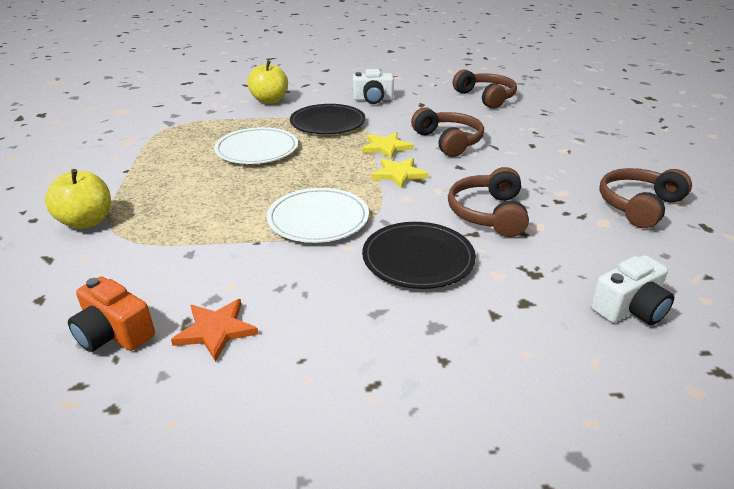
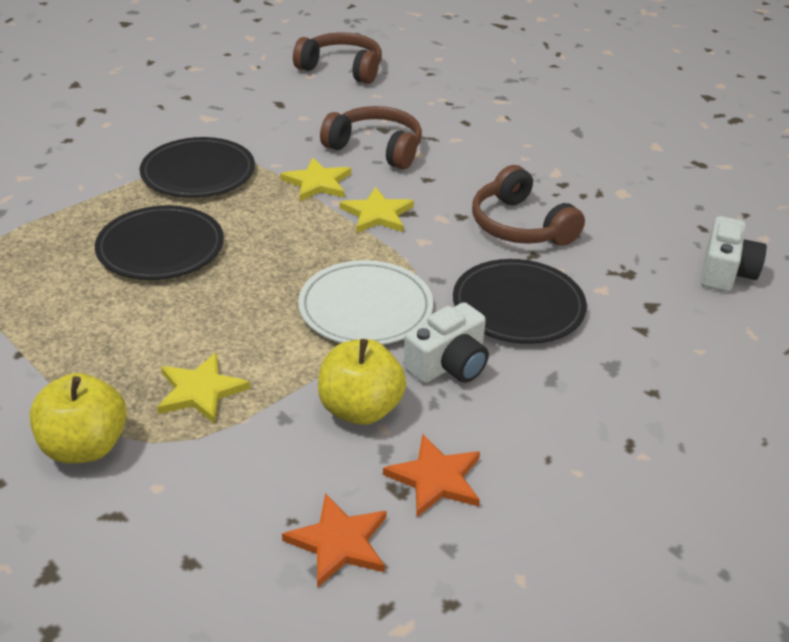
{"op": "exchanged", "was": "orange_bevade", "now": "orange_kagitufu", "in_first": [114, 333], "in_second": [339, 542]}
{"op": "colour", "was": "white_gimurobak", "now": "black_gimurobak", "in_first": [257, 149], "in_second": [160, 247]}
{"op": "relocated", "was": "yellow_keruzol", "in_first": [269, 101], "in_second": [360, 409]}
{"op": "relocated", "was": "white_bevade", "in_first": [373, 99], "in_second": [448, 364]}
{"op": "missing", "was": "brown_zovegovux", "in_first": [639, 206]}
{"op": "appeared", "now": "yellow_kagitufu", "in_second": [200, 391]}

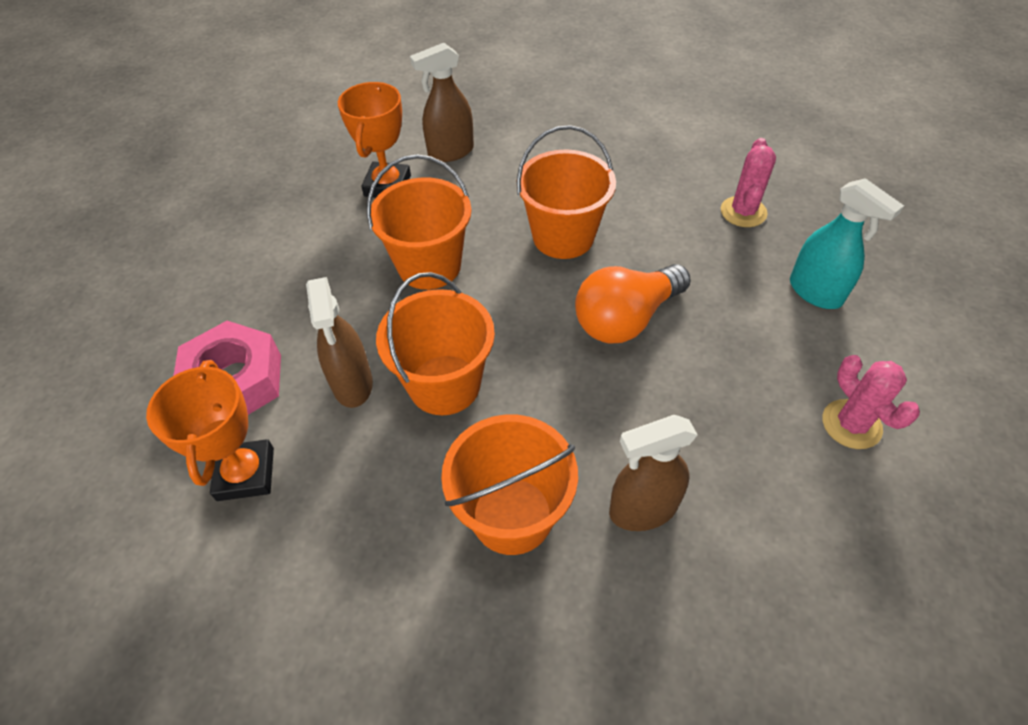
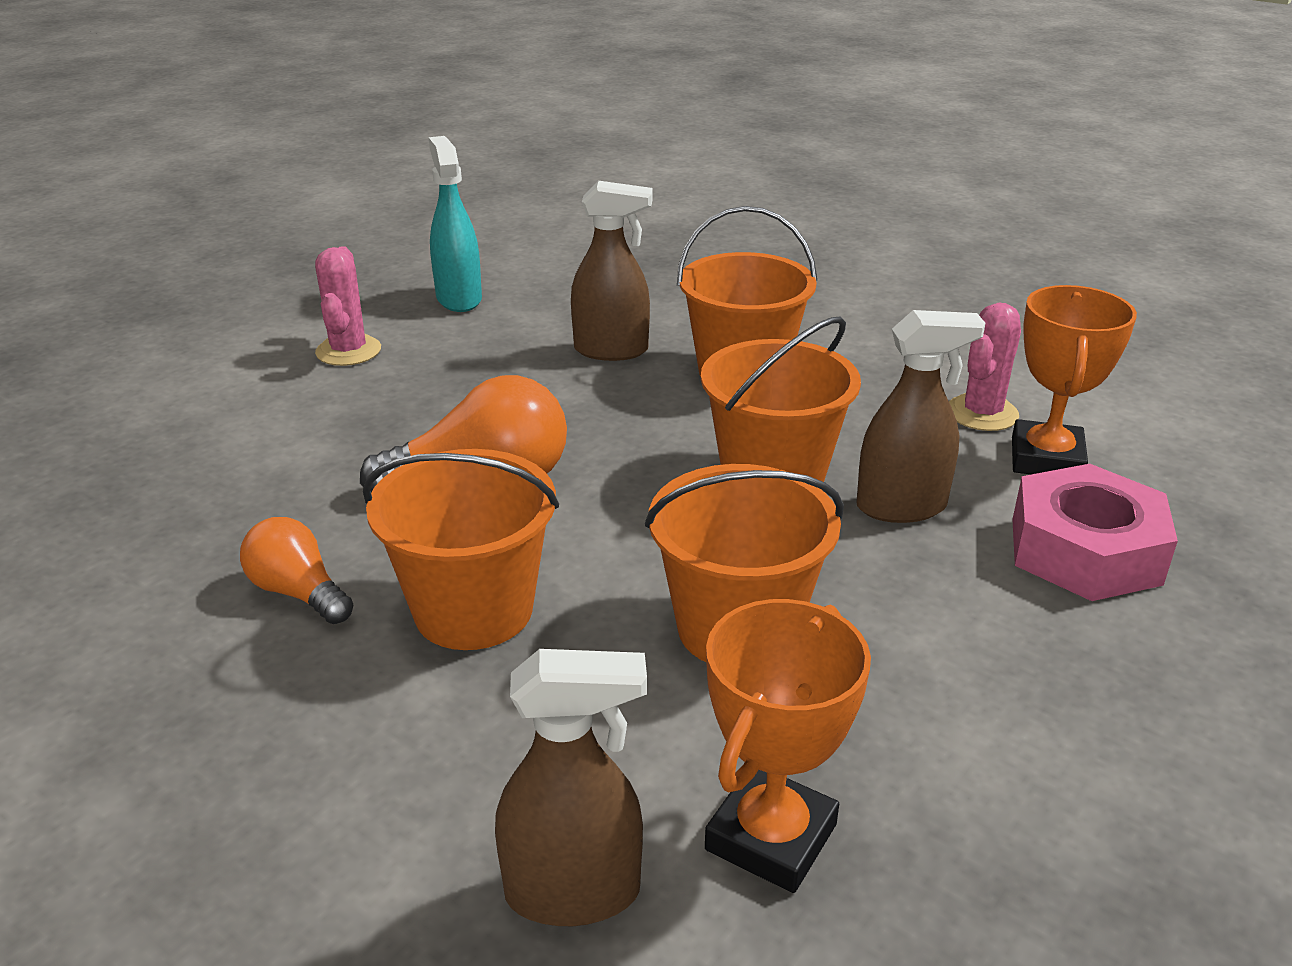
{"op": "spun", "was": "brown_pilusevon", "in_first": [352, 384], "in_second": [902, 507], "clockwise": 75}
{"op": "relocated", "was": "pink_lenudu", "in_first": [743, 212], "in_second": [982, 413]}
{"op": "relocated", "was": "turquoise_pilusevon", "in_first": [815, 292], "in_second": [459, 299]}
{"op": "appeared", "now": "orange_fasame", "in_second": [298, 592]}

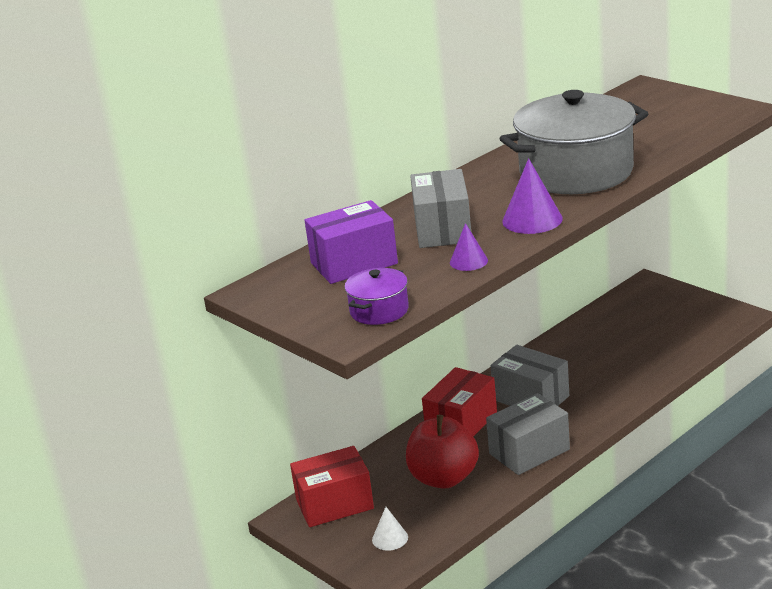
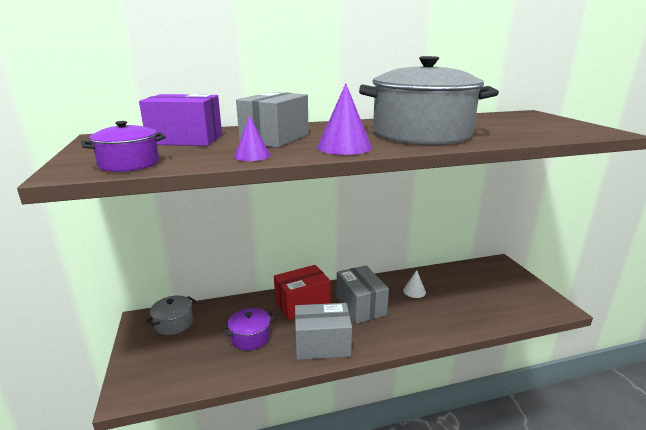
{"op": "exchanged", "was": "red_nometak", "now": "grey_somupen", "in_first": [334, 504], "in_second": [174, 323]}
{"op": "relocated", "was": "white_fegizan", "in_first": [390, 538], "in_second": [414, 291]}
{"op": "exchanged", "was": "red_keruzol", "now": "purple_somupen", "in_first": [444, 478], "in_second": [250, 337]}

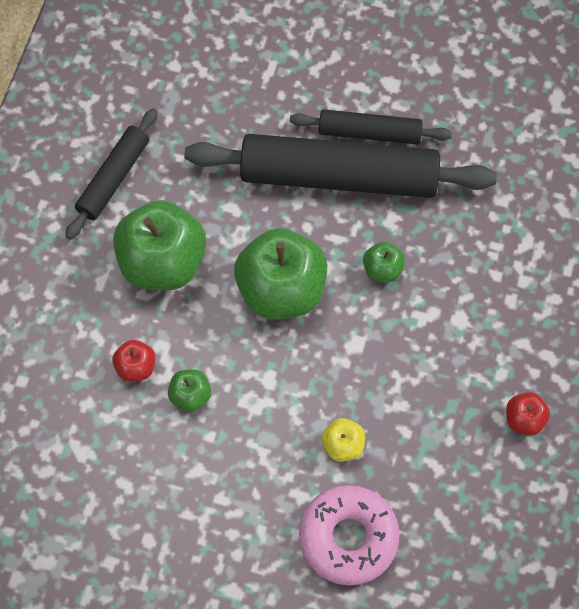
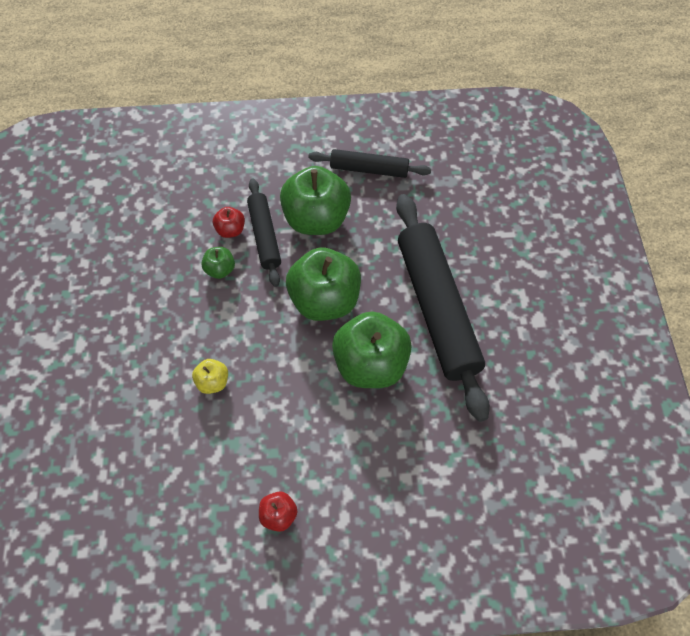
{"op": "relocated", "was": "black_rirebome", "in_first": [369, 133], "in_second": [264, 236]}
{"op": "missing", "was": "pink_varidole", "in_first": [348, 538]}
{"op": "size", "was": "green_keruzol", "in_first": [382, 269], "in_second": [370, 364], "ratio": 2.19}

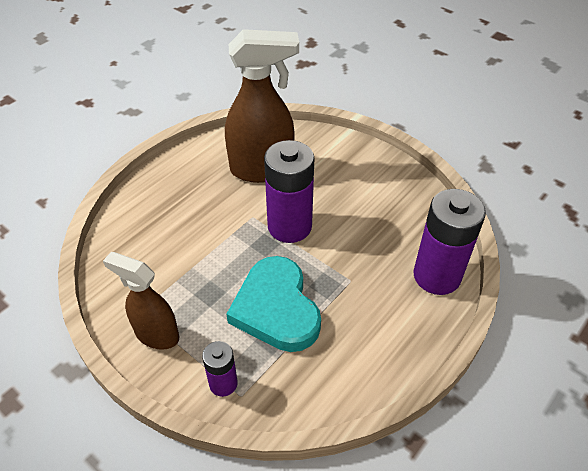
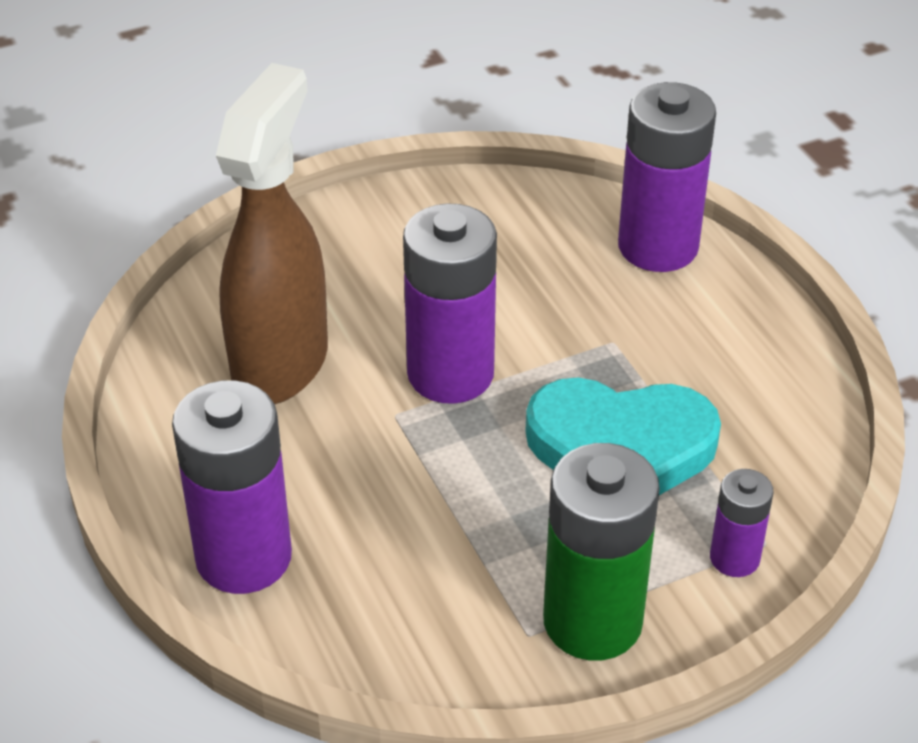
{"op": "exchanged", "was": "brown_pilusevon", "now": "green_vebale", "in_first": [156, 334], "in_second": [592, 621]}
{"op": "appeared", "now": "purple_vebale", "in_second": [243, 557]}

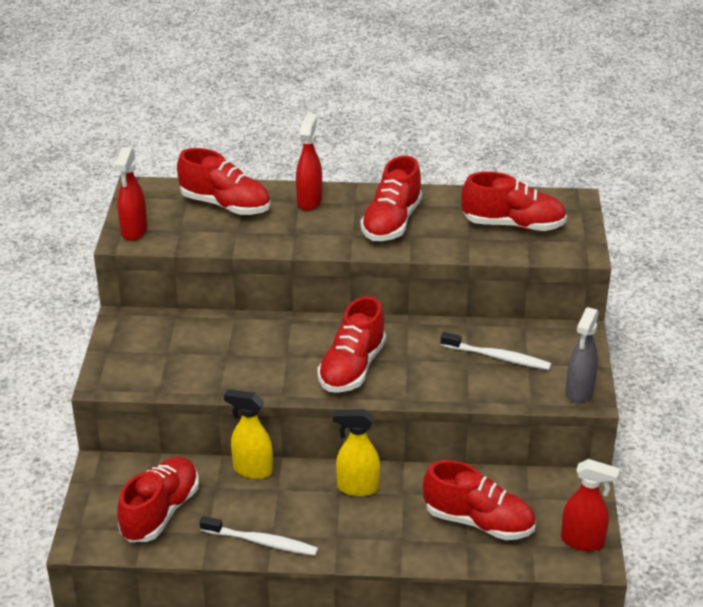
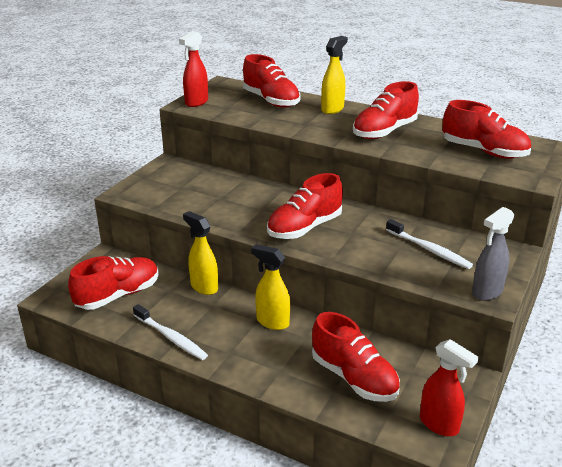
{"op": "colour", "was": "red_pilusevon", "now": "yellow_pilusevon", "in_first": [309, 201], "in_second": [332, 109]}

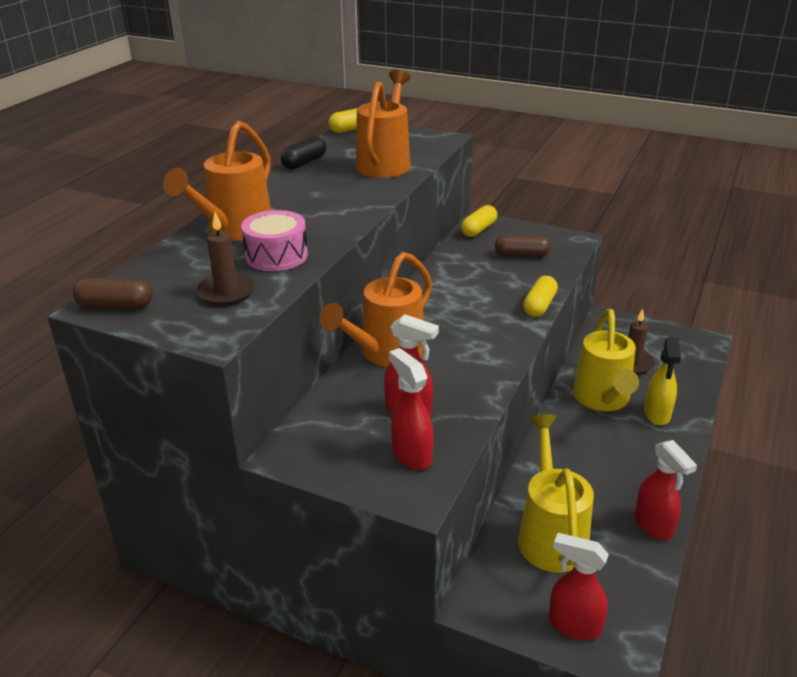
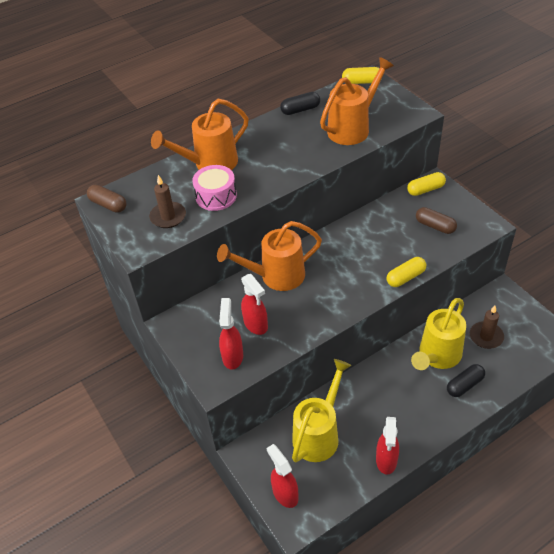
{"op": "exchanged", "was": "yellow_pilusevon", "now": "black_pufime", "in_first": [657, 414], "in_second": [464, 385]}

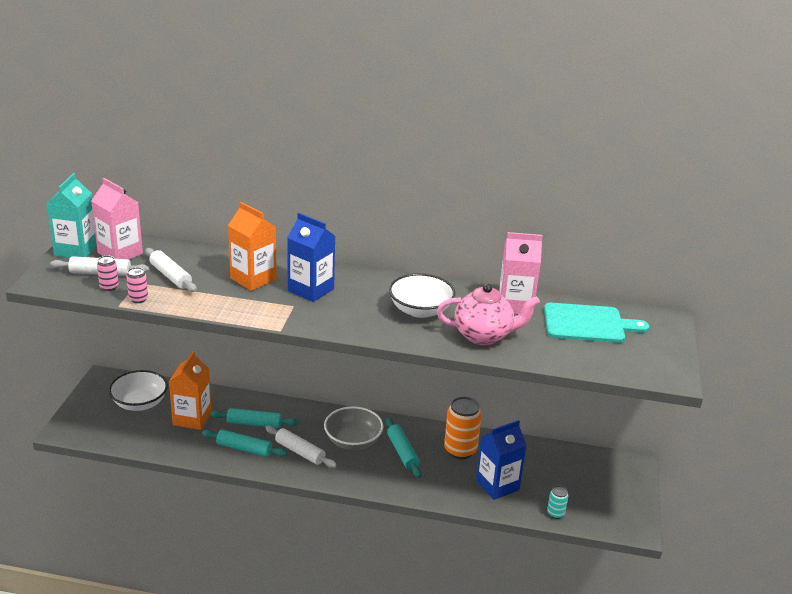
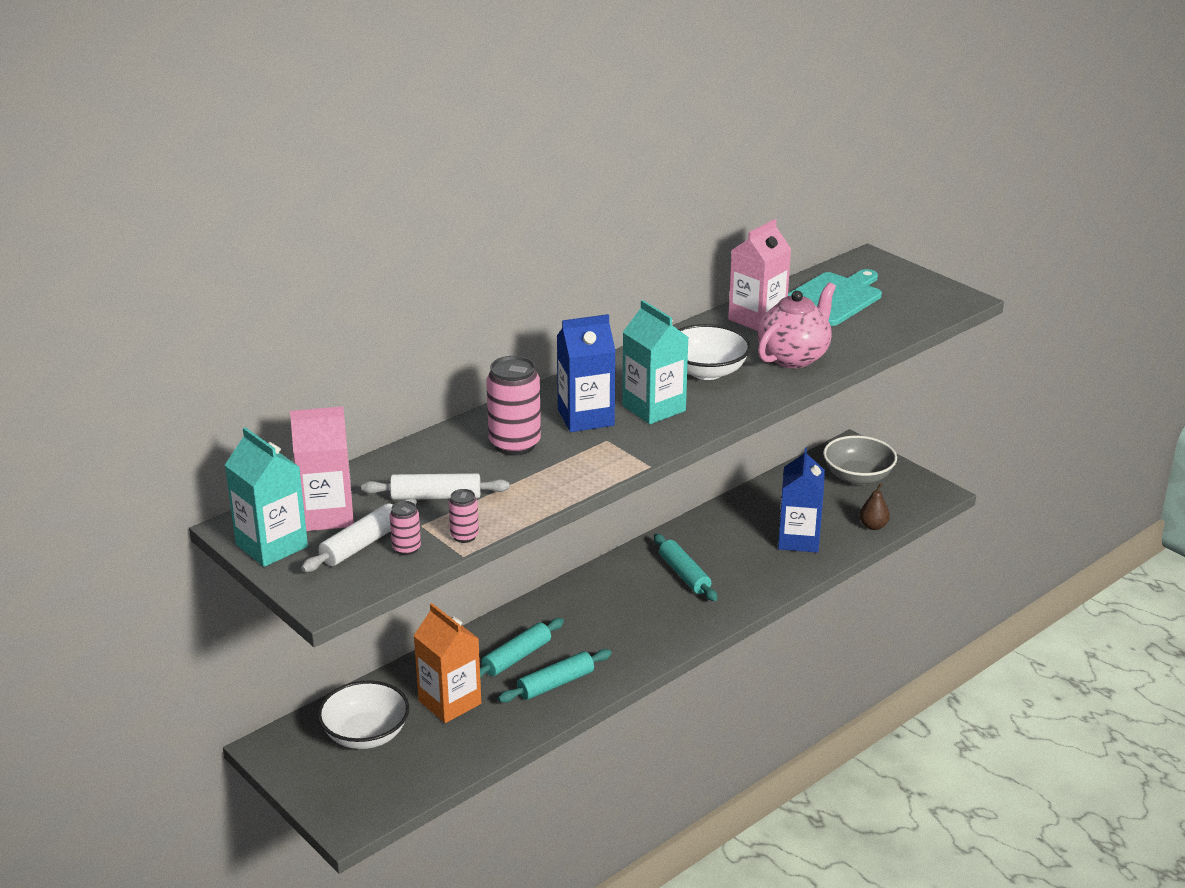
{"op": "exchanged", "was": "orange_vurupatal", "now": "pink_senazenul", "in_first": [253, 279], "in_second": [515, 444]}
{"op": "missing", "was": "white_rirebome", "in_first": [300, 452]}
{"op": "relocated", "was": "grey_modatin", "in_first": [353, 441], "in_second": [858, 477]}
{"op": "spun", "was": "turquoise_rirebome", "in_first": [402, 452], "in_second": [684, 574], "clockwise": 45}
{"op": "missing", "was": "orange_senazenul", "in_first": [460, 450]}
{"op": "exchanged", "was": "turquoise_senazenul", "now": "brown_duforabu", "in_first": [555, 514], "in_second": [873, 526]}
{"op": "appeared", "now": "turquoise_vurupatal", "in_second": [654, 408]}

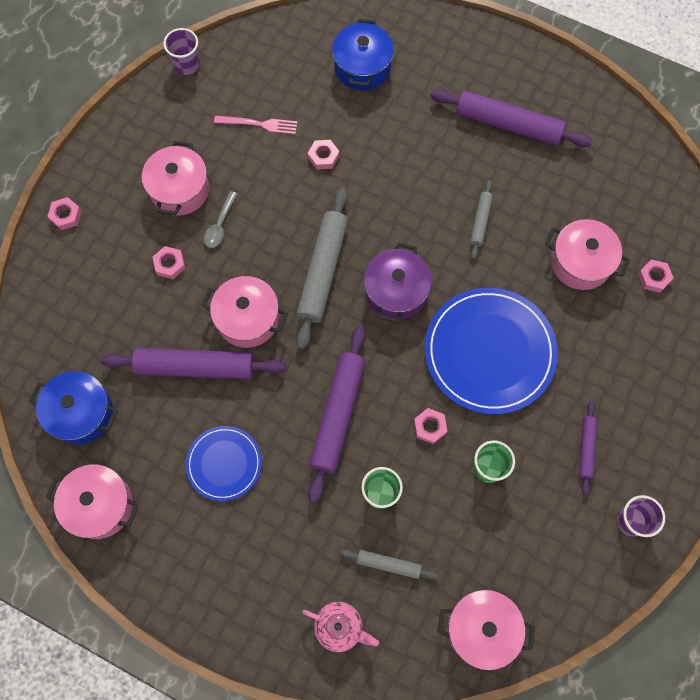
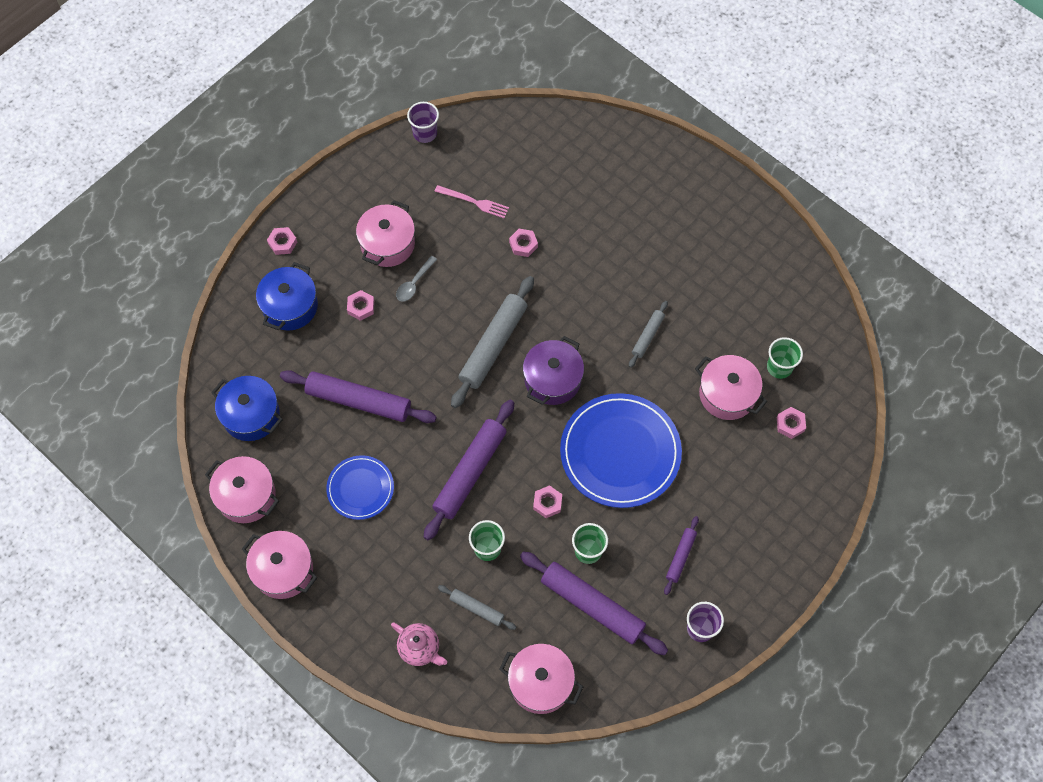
{"op": "relocated", "was": "pink_somupen", "in_first": [248, 319], "in_second": [283, 570]}
{"op": "relocated", "was": "blue_somupen", "in_first": [362, 67], "in_second": [290, 306]}
{"op": "relocated", "was": "purple_rirebome", "in_first": [508, 124], "in_second": [592, 606]}
{"op": "appeared", "now": "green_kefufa", "in_second": [779, 367]}

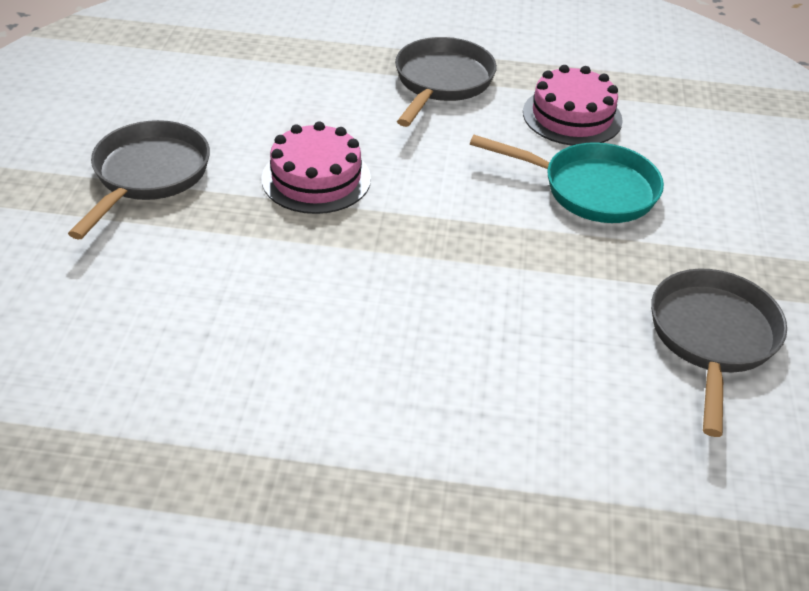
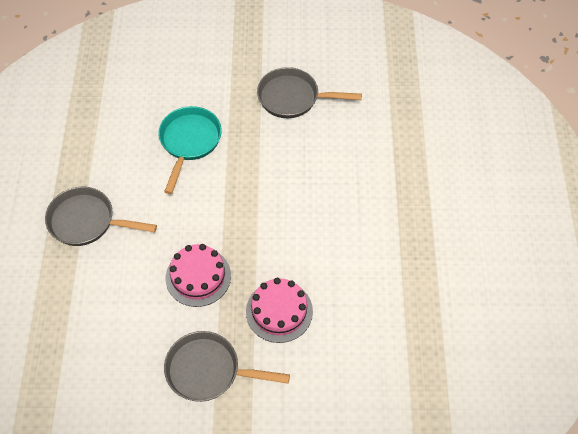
{"op": "relocated", "was": "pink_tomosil", "in_first": [572, 116], "in_second": [279, 311]}

